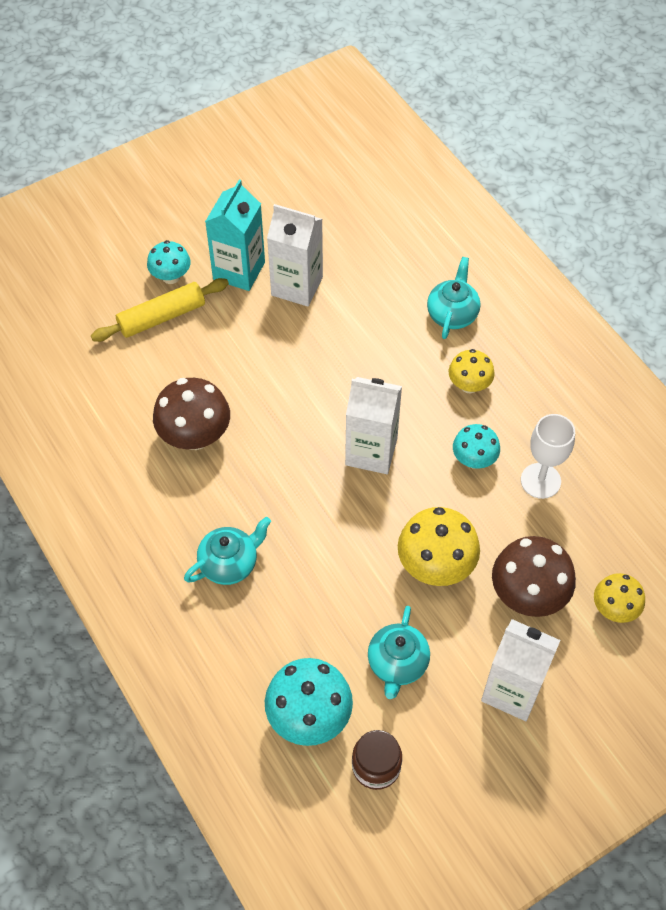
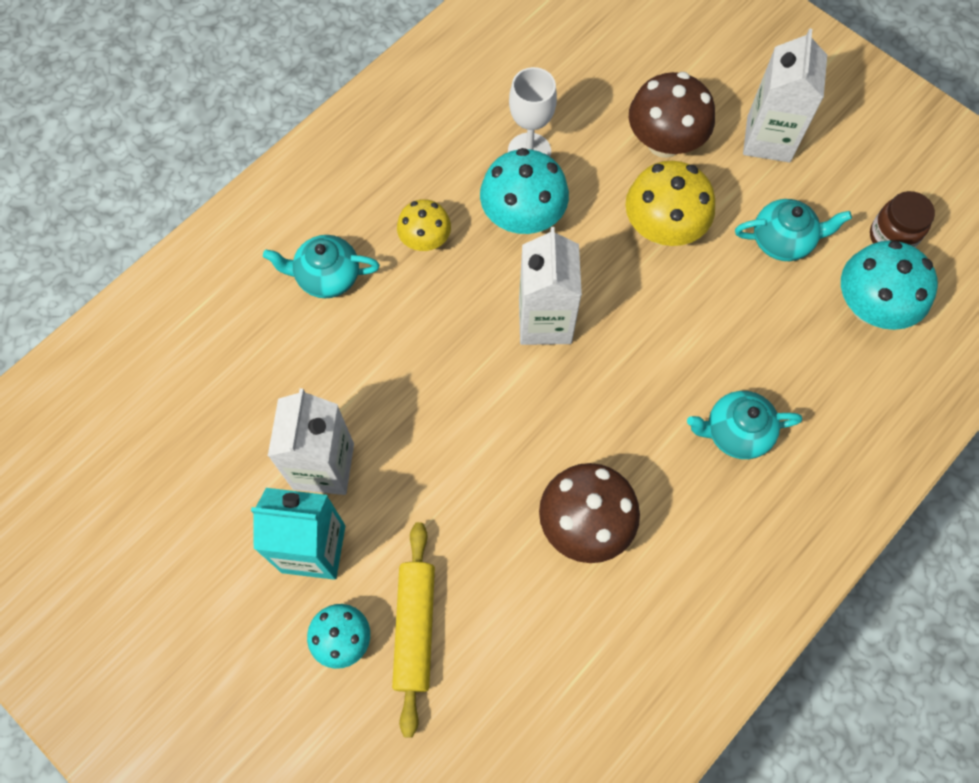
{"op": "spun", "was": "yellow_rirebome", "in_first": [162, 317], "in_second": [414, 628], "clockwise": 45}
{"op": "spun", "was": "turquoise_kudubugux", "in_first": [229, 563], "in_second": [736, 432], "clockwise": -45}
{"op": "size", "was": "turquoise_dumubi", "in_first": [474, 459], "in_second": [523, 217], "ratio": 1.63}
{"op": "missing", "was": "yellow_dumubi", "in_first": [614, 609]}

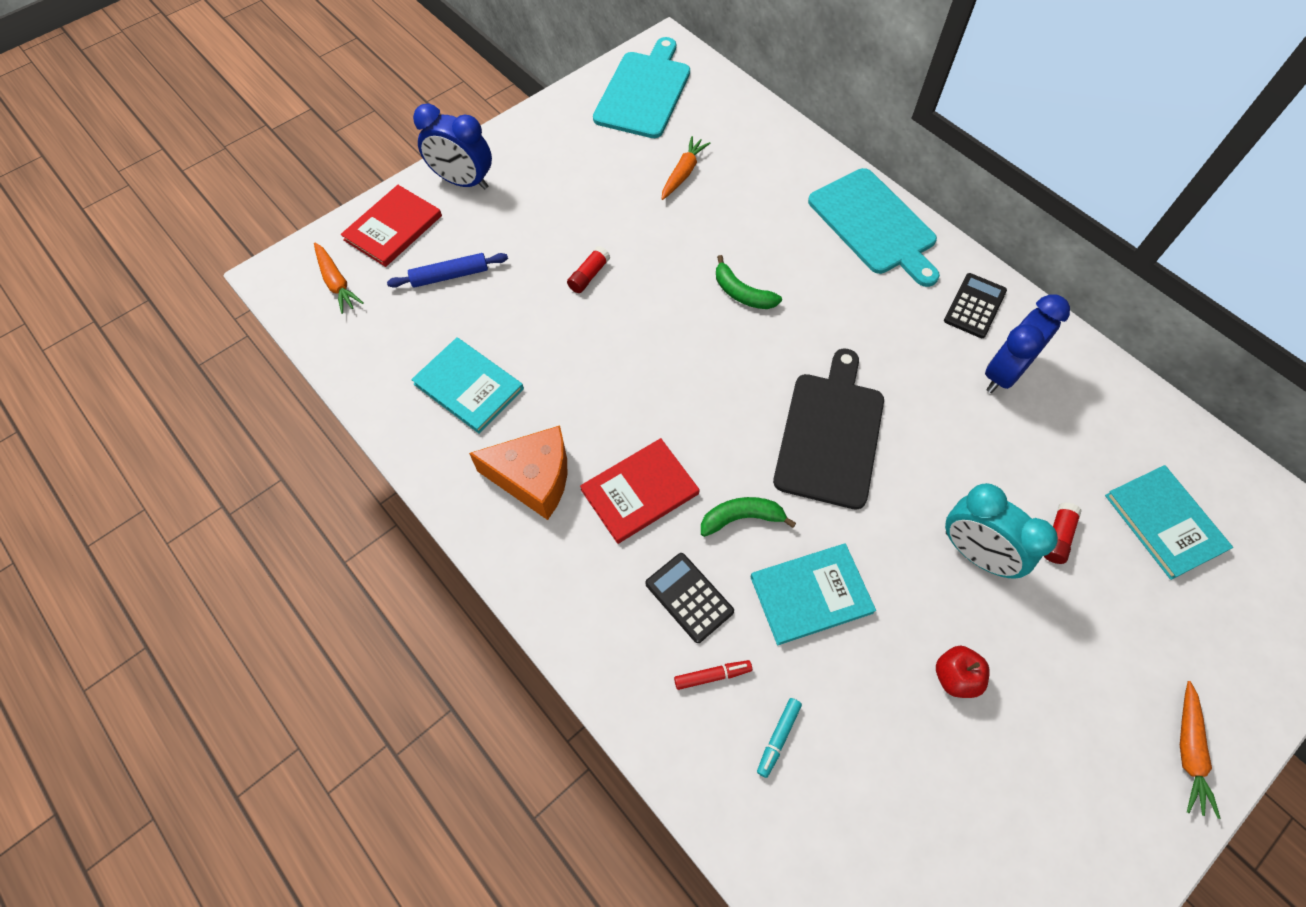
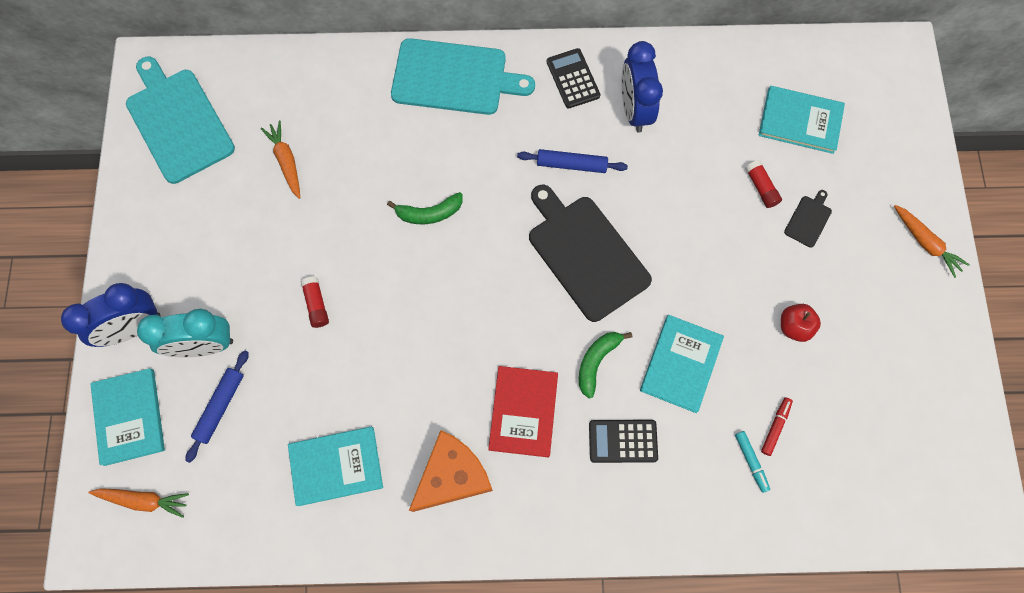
{"op": "colour", "was": "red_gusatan", "now": "turquoise_gusatan", "in_first": [393, 228], "in_second": [129, 417]}
{"op": "relocated", "was": "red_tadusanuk", "in_first": [712, 676], "in_second": [775, 427]}
{"op": "relocated", "was": "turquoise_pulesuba", "in_first": [975, 553], "in_second": [205, 345]}
{"op": "appeared", "now": "blue_rirebome", "in_second": [571, 165]}
{"op": "appeared", "now": "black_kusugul", "in_second": [808, 219]}

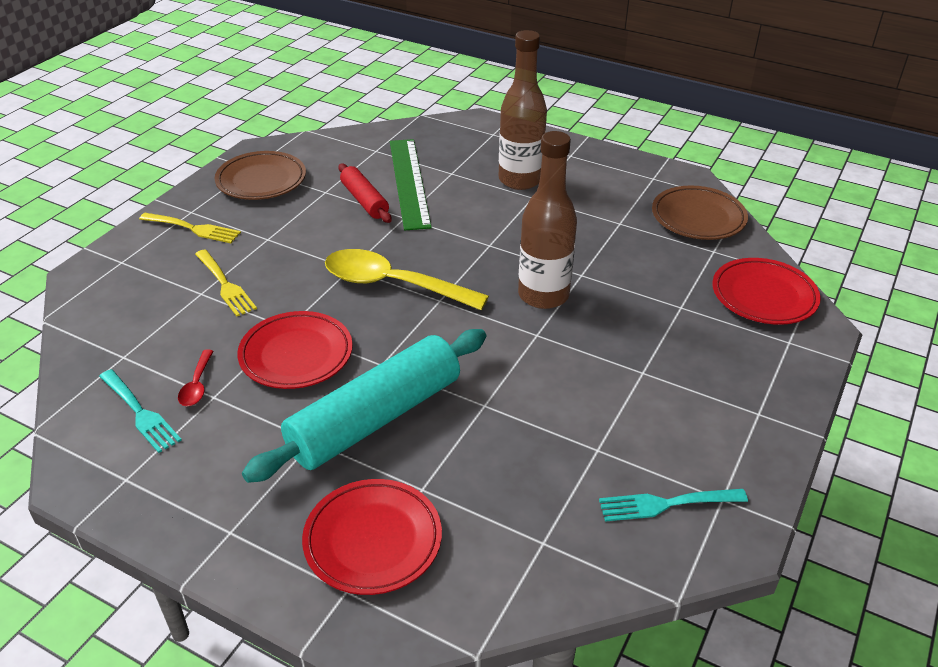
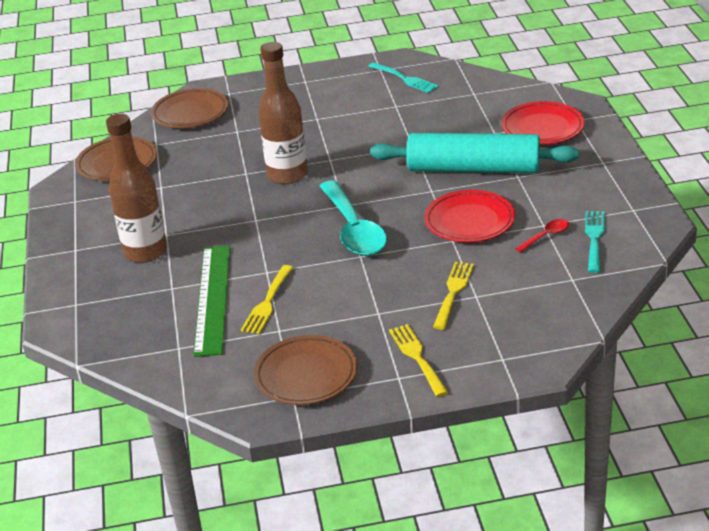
{"op": "colour", "was": "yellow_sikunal", "now": "turquoise_sikunal", "in_first": [393, 284], "in_second": [353, 229]}
{"op": "exchanged", "was": "red_rirebome", "now": "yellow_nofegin", "in_first": [364, 200], "in_second": [267, 303]}
{"op": "spun", "was": "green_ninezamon", "in_first": [409, 182], "in_second": [212, 299], "clockwise": -45}
{"op": "colour", "was": "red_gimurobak", "now": "brown_gimurobak", "in_first": [764, 296], "in_second": [190, 113]}

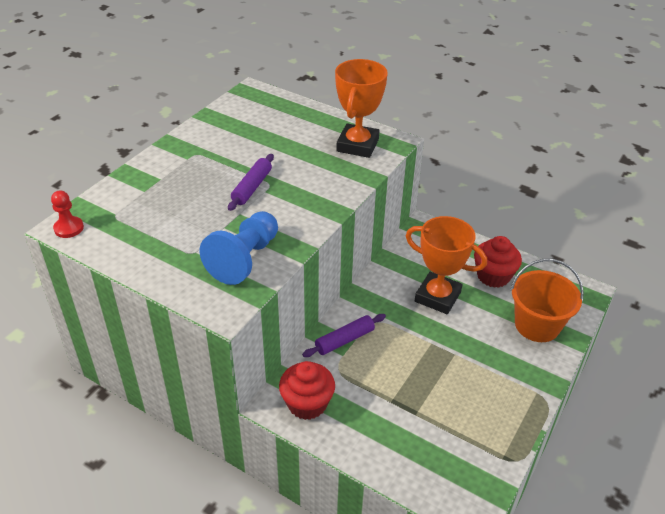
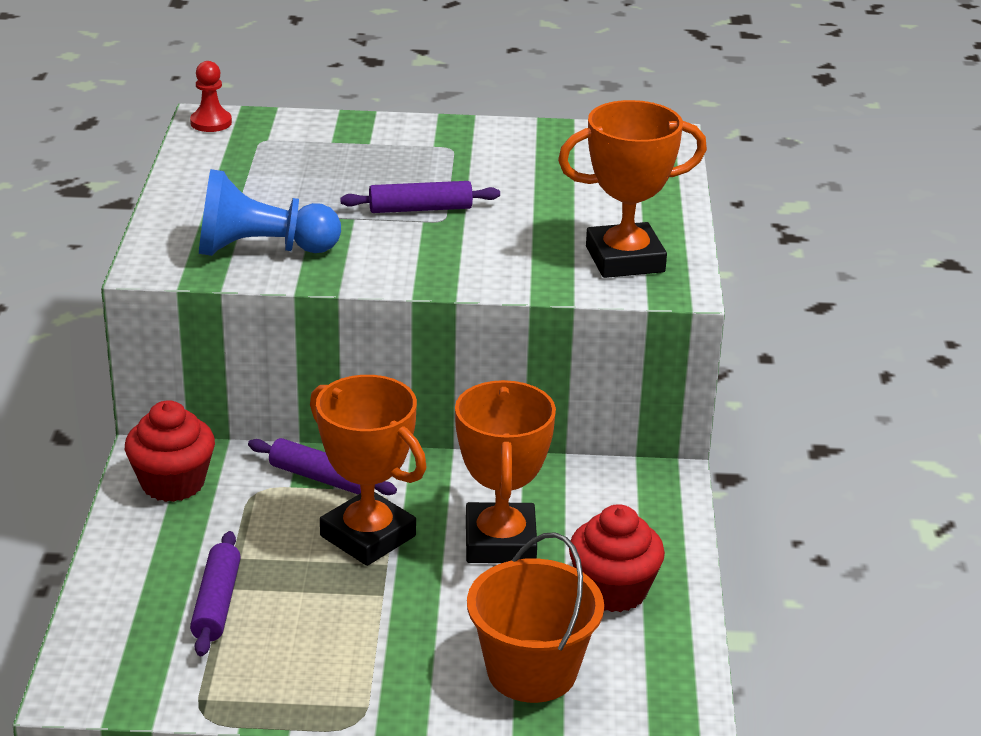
{"op": "appeared", "now": "purple_rirebome", "in_second": [216, 603]}
{"op": "appeared", "now": "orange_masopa", "in_second": [368, 536]}

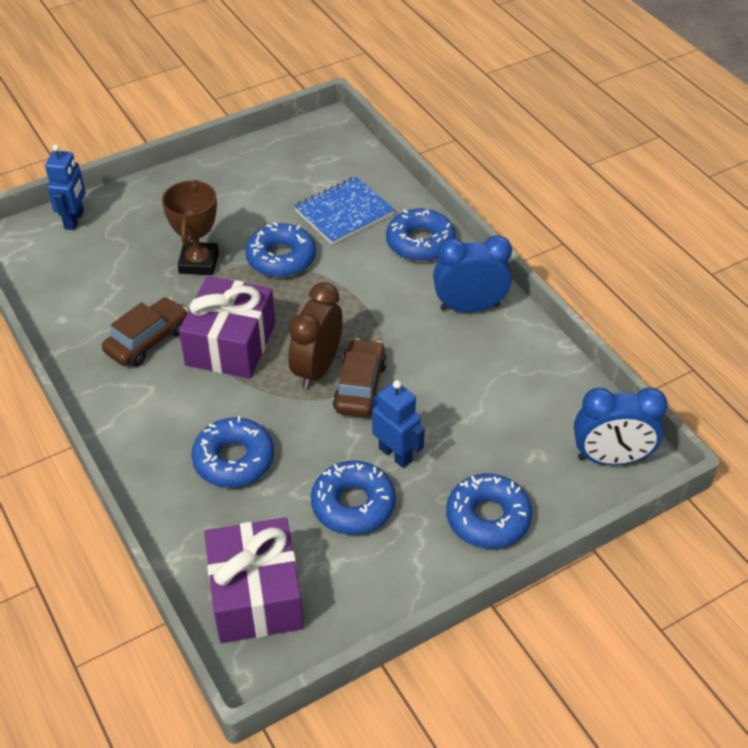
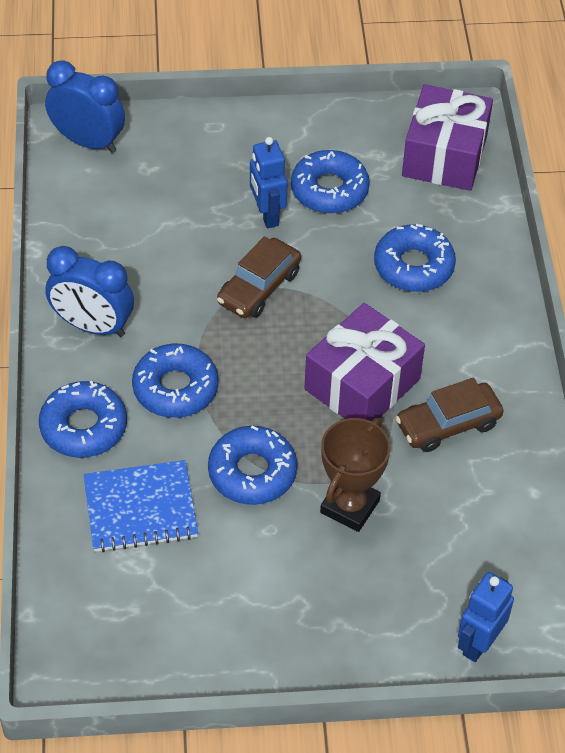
{"op": "missing", "was": "brown_pulesuba", "in_first": [317, 368]}
{"op": "relocated", "was": "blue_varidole", "in_first": [488, 518], "in_second": [175, 388]}

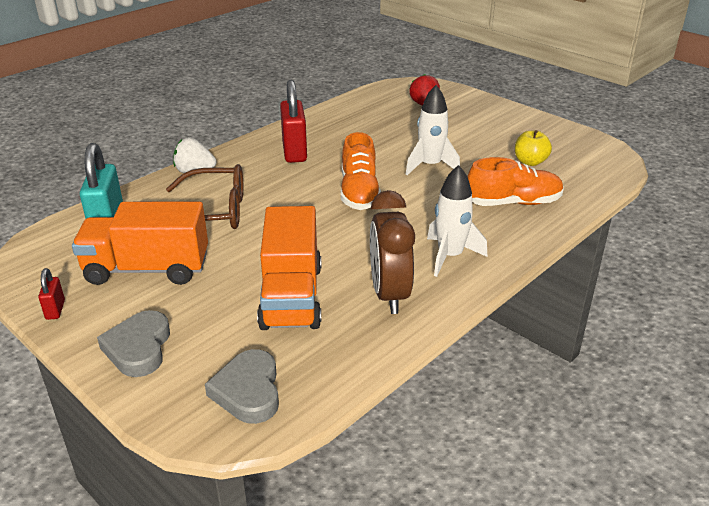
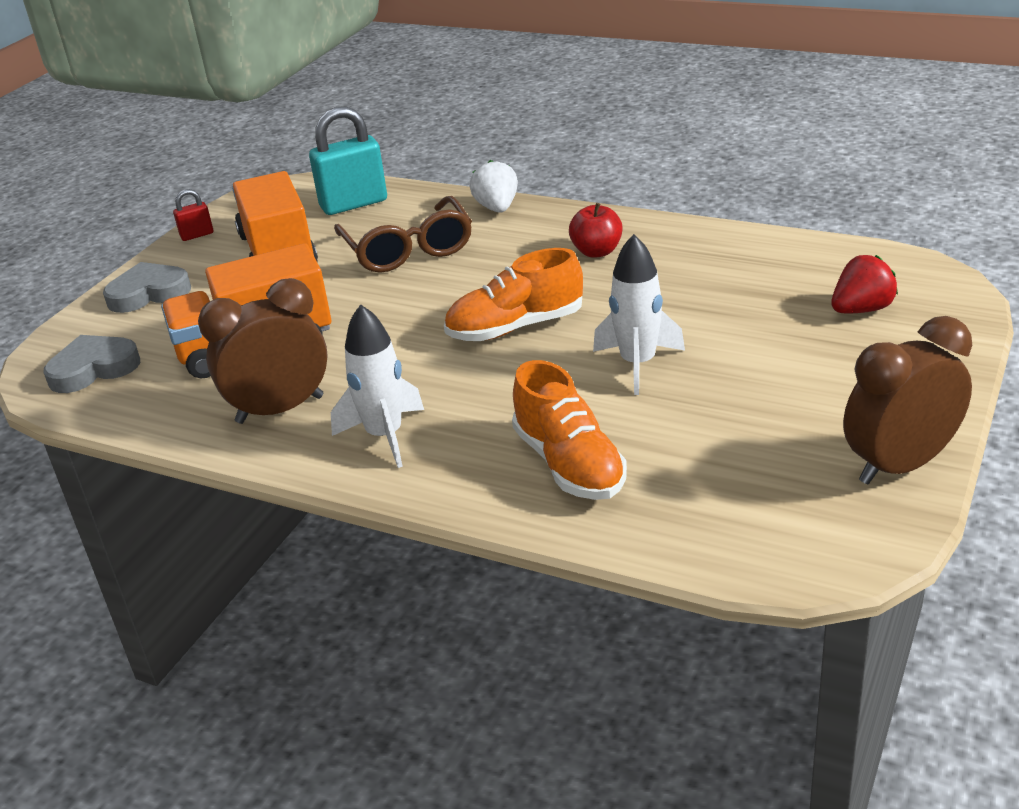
{"op": "exchanged", "was": "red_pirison", "now": "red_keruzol", "in_first": [294, 152], "in_second": [597, 252]}
{"op": "missing", "was": "yellow_keruzol", "in_first": [530, 162]}
{"op": "appeared", "now": "brown_pulesuba", "in_second": [900, 465]}

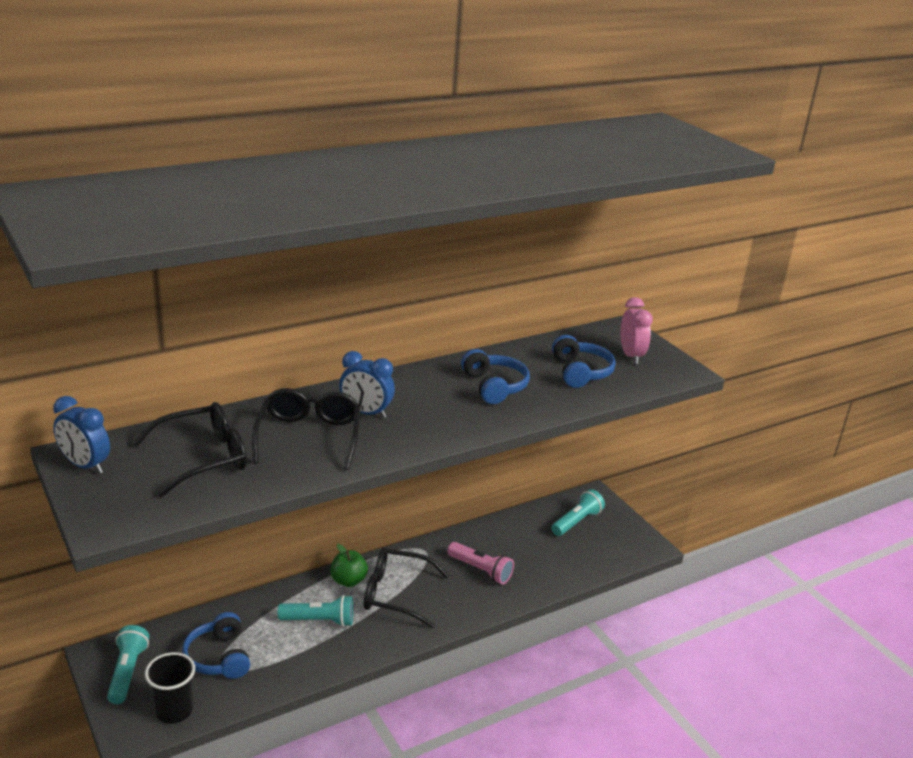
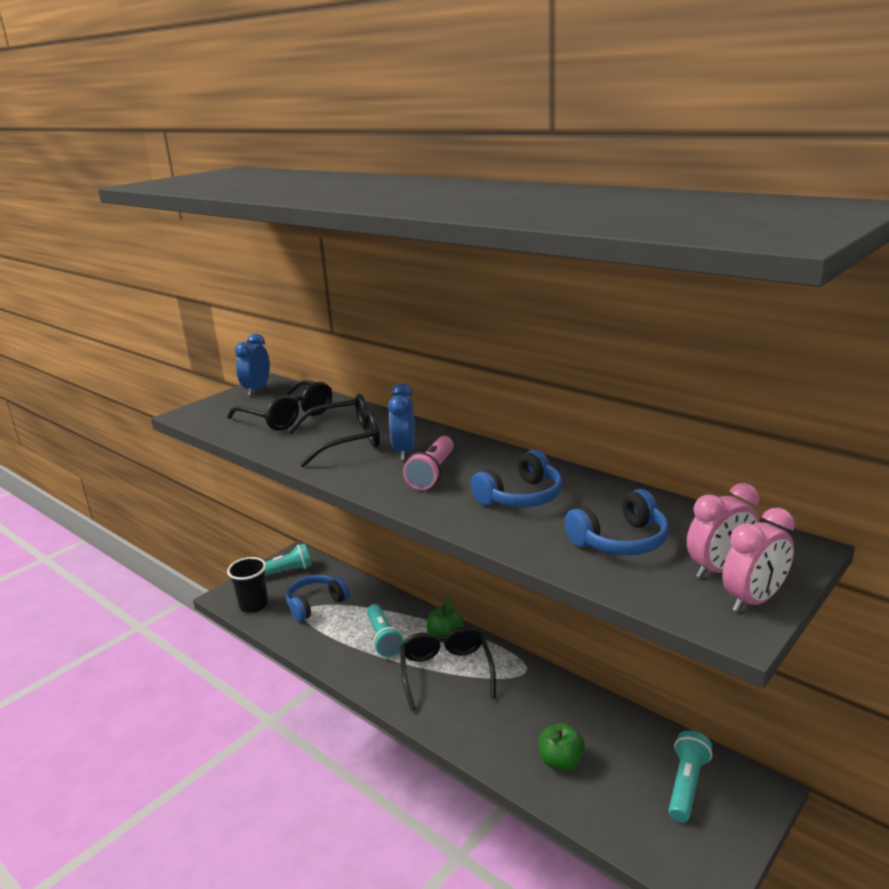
{"op": "relocated", "was": "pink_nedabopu", "in_first": [480, 570], "in_second": [432, 473]}
{"op": "spun", "was": "turquoise_nedabopu", "in_first": [577, 522], "in_second": [687, 785], "clockwise": -90}
{"op": "appeared", "now": "green_keruzol", "in_second": [561, 761]}
{"op": "appeared", "now": "pink_pulesuba", "in_second": [754, 600]}

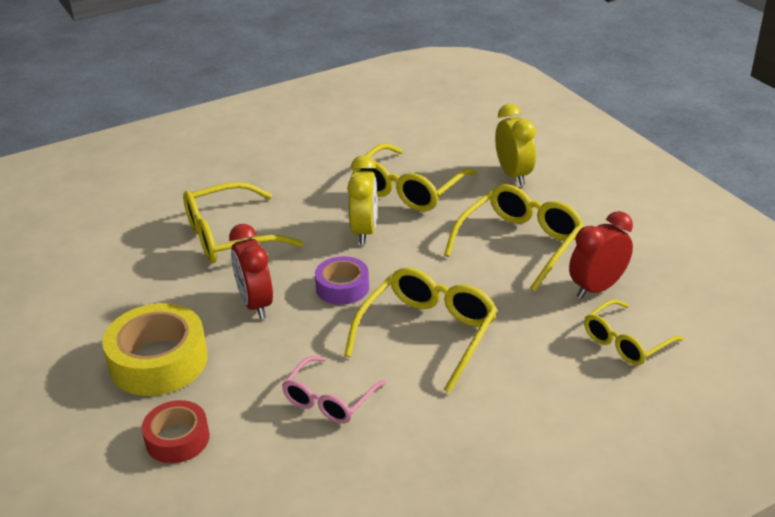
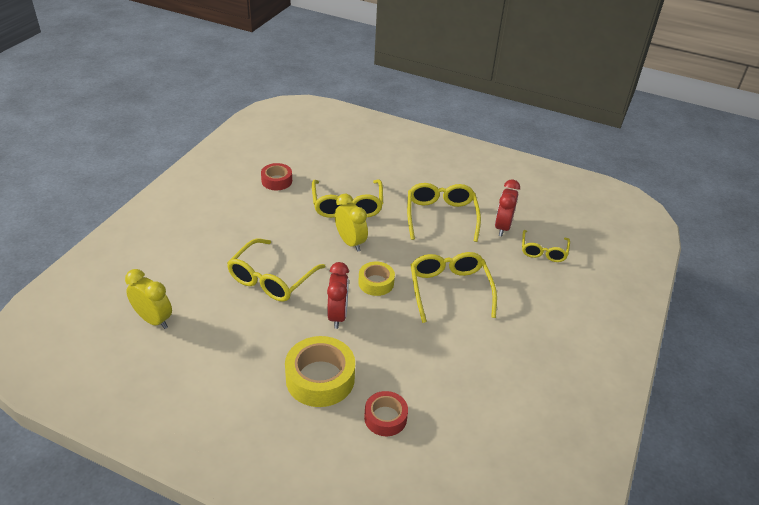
{"op": "spun", "was": "red_pulesuba", "in_first": [255, 304], "in_second": [337, 315], "clockwise": -120}
{"op": "missing", "was": "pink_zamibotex", "in_first": [329, 400]}
{"op": "colour", "was": "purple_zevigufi", "now": "yellow_zevigufi", "in_first": [342, 287], "in_second": [376, 283]}
{"op": "relocated", "was": "yellow_pulesuba", "in_first": [513, 175], "in_second": [153, 320]}
{"op": "appeared", "now": "red_zevigufi", "in_second": [277, 181]}

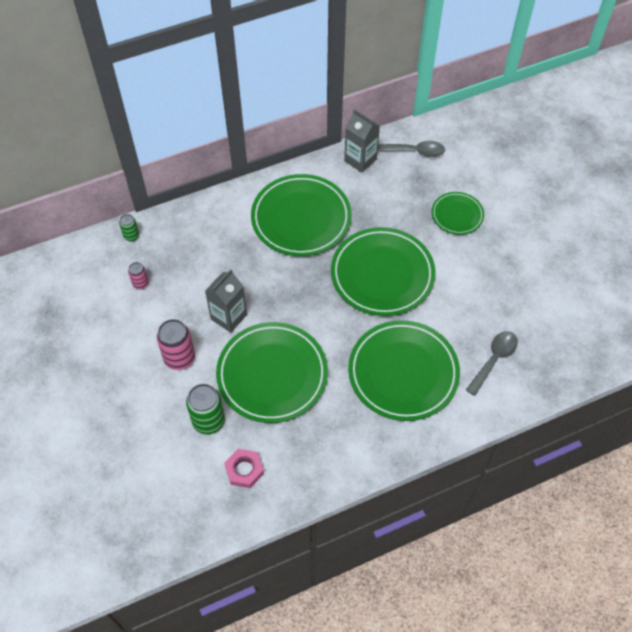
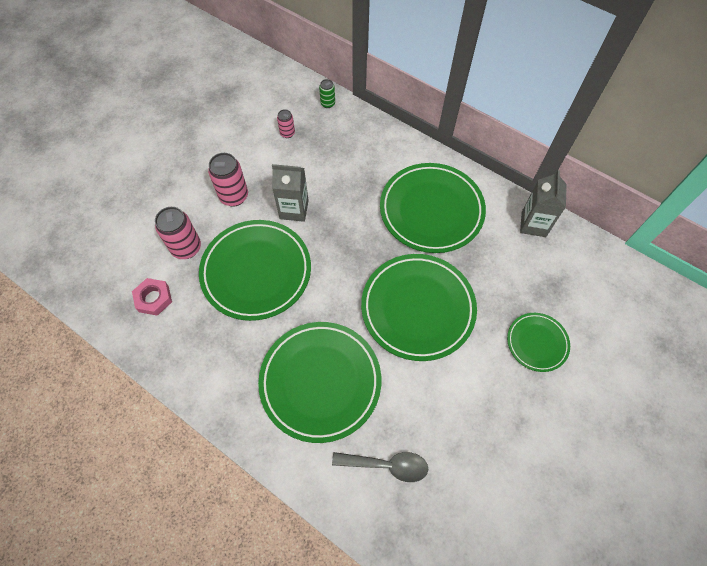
{"op": "colour", "was": "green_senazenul", "now": "pink_senazenul", "in_first": [208, 421], "in_second": [186, 248]}
{"op": "missing", "was": "grey_sikunal", "in_first": [414, 151]}

